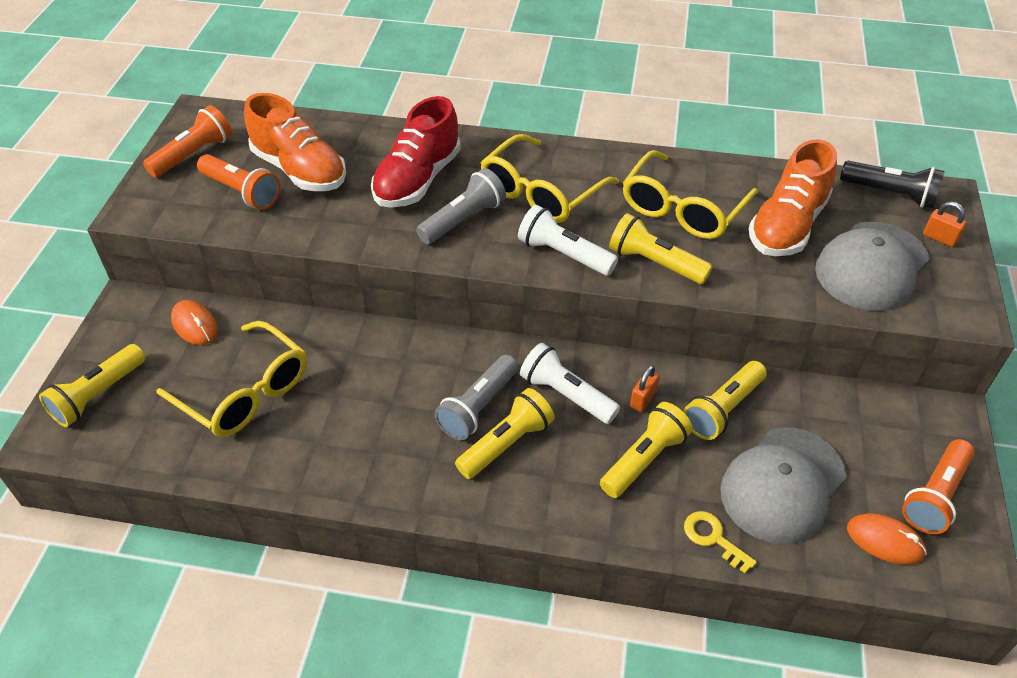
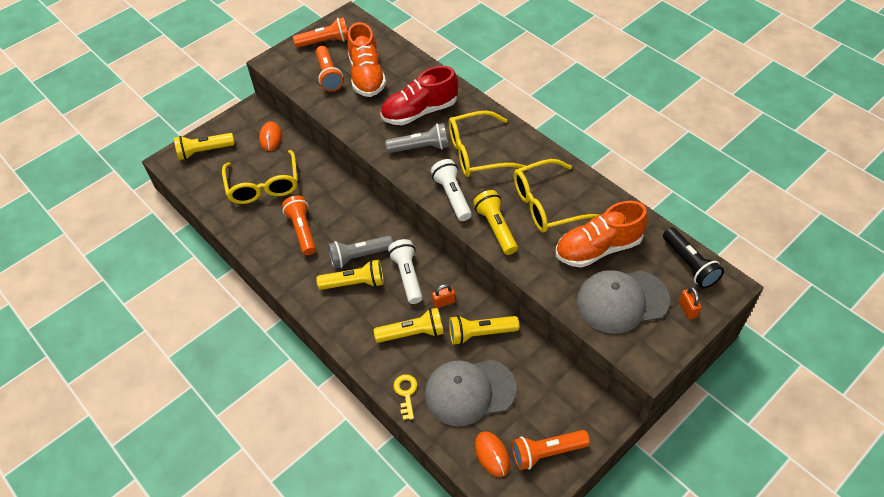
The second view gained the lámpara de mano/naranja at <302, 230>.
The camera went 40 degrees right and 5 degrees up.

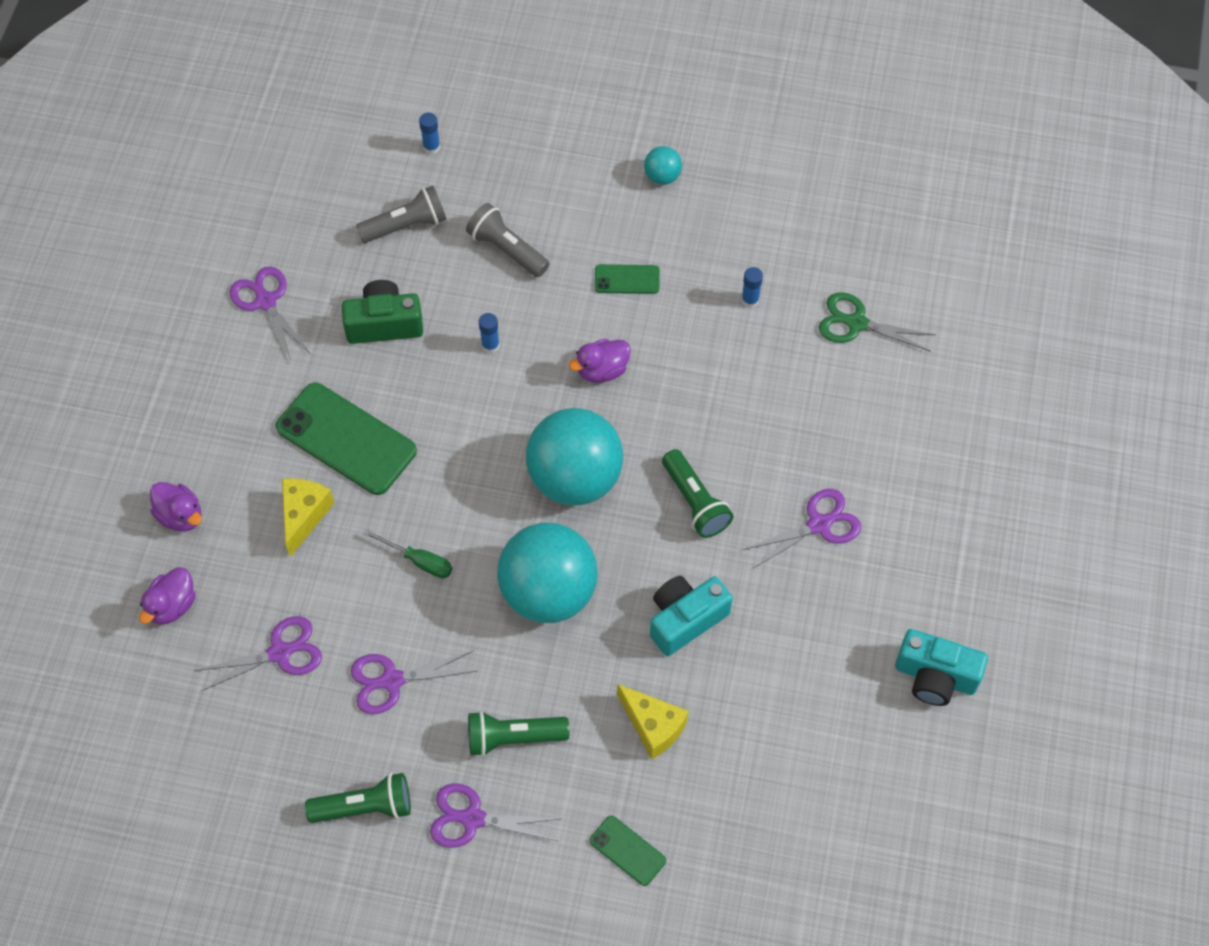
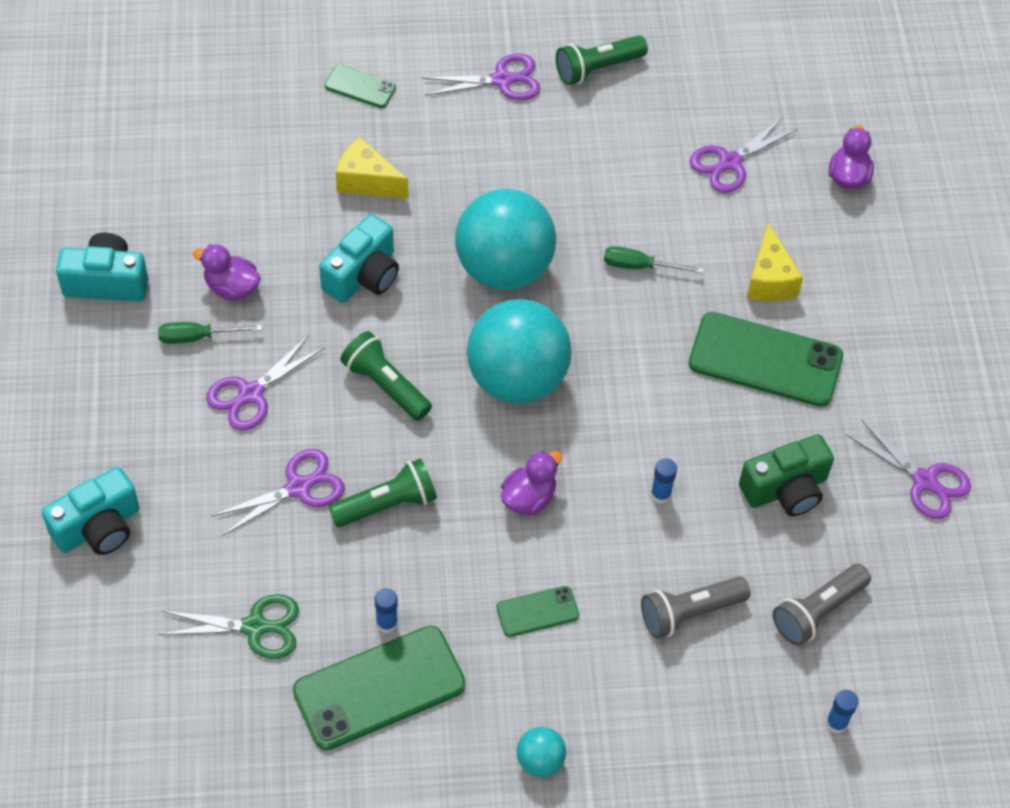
The lámpara de mano/gris at <507, 249> ended up facing another way, 135 degrees clockwise from before.
The pato/morado ended up elsewhere, having gone from <180, 516> to <232, 287>.
The tijeras/morado ended up elsewhere, having gone from <392, 680> to <298, 487>.
The lámpara de mano/verde ended up elsewhere, having gone from <513, 737> to <387, 504>.
The second view gained the destornillador/verde at <197, 337>.
The second view gained the cámara/turquesa at <98, 527>.
The second view gained the móvil/verde at <379, 688>.
The camera went 160 degrees right and 5 degrees down.

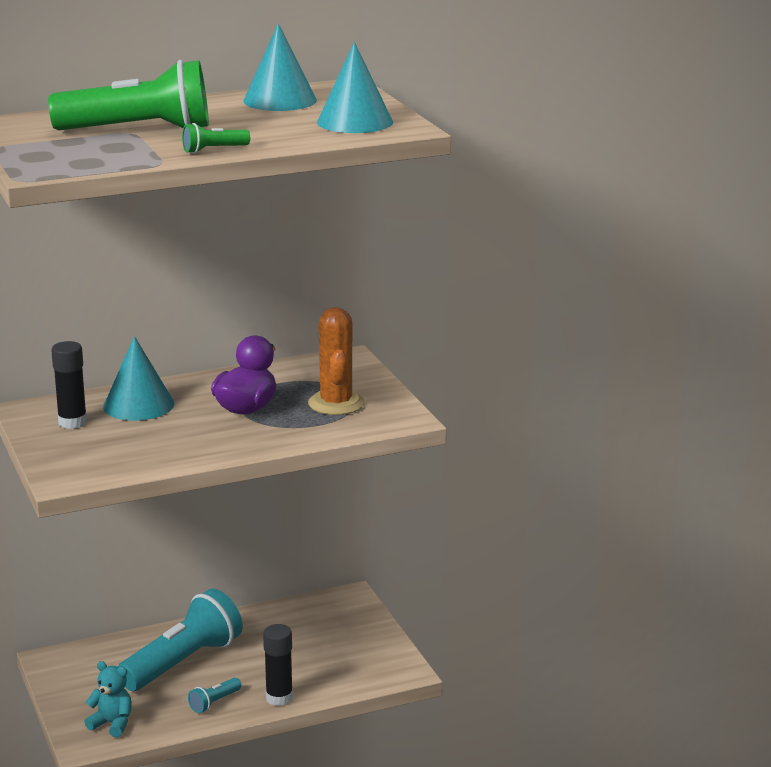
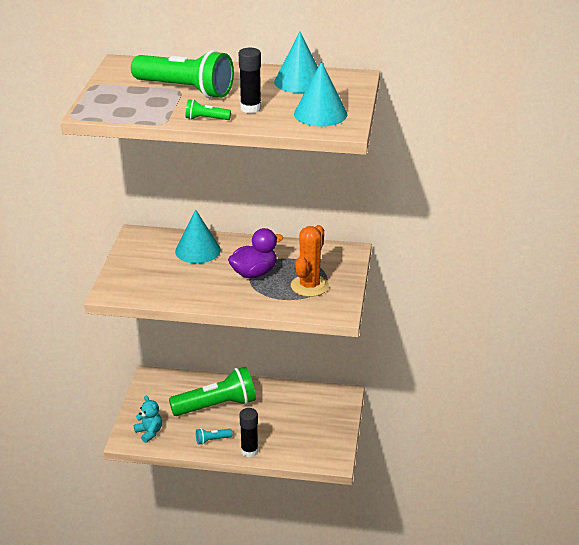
The barra de pegamento/negro ended up elsewhere, having gone from <72, 422> to <250, 108>.
What was the lámpara de mano/turquesa at <183, 662> turned into the lámpara de mano/verde at <216, 406>.
The camera went 30 degrees right and 10 degrees up.

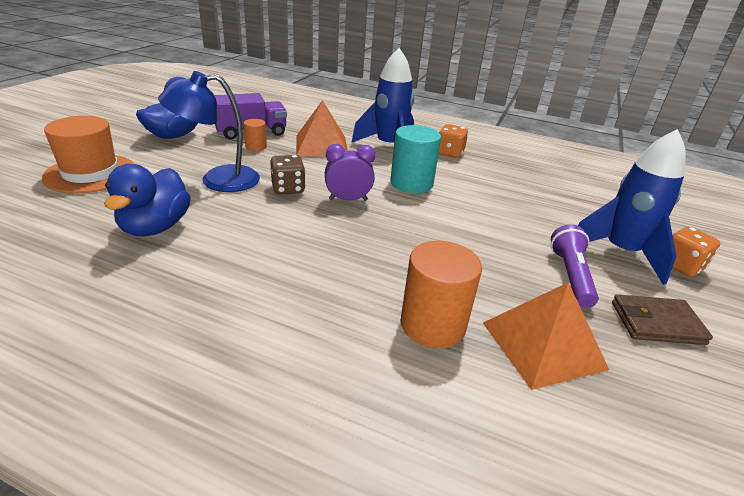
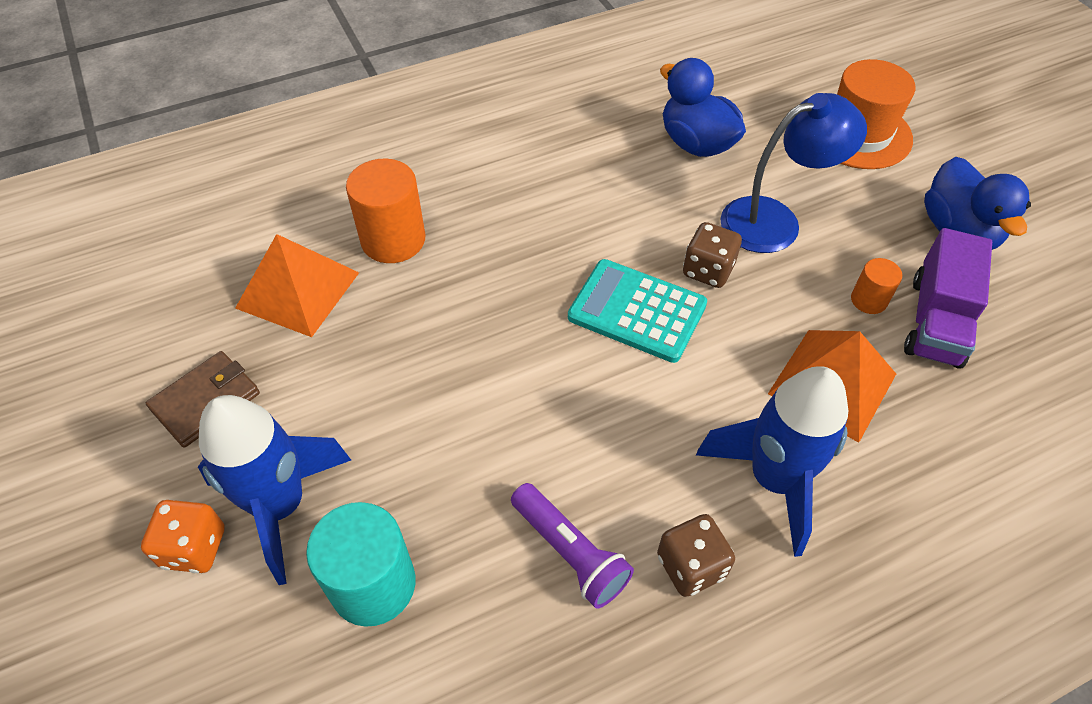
The lámpara/azul at <218, 180> ended up facing another way, 45 degrees clockwise from before.
What was the dado/naranja at <449, 153> turned into the dado/marrón at <691, 566>.
The cilindro/turquesa ended up elsewhere, having gone from <411, 183> to <373, 584>.
Where the despertador/morado stood at <348, 200>, the calculadora/turquesa came to stand at <637, 311>.
The lámpara de mano/morado ended up elsewhere, having gone from <570, 276> to <570, 552>.
The camera went 135 degrees right and 20 degrees up.

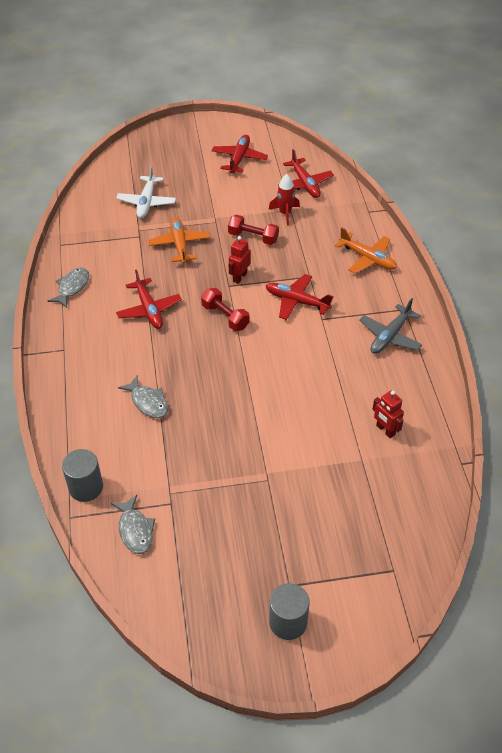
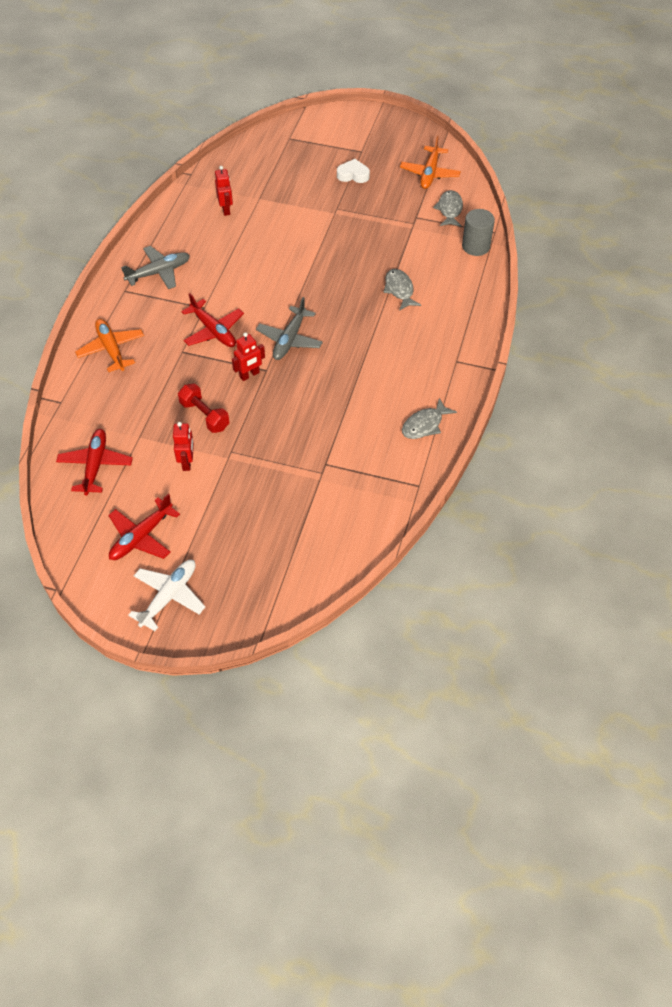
The avión/blanco ended up elsewhere, having gone from <146, 202> to <169, 596>.
The second view lost the cohete/rojo at <285, 213>.
The avión/naranja ended up elsewhere, having gone from <179, 244> to <429, 173>.
The second view lost the avión/rojo at <149, 310>.
Where the mancuerna/rojo stood at <225, 317>, the avión/gris came to stand at <289, 339>.
The second view lost the cilindro/gris at <288, 622>.
The second view gained the corazón/blanco at <353, 175>.
The second view gained the robot/rojo at <187, 462>.
The camera went 155 degrees left and 5 degrees up.

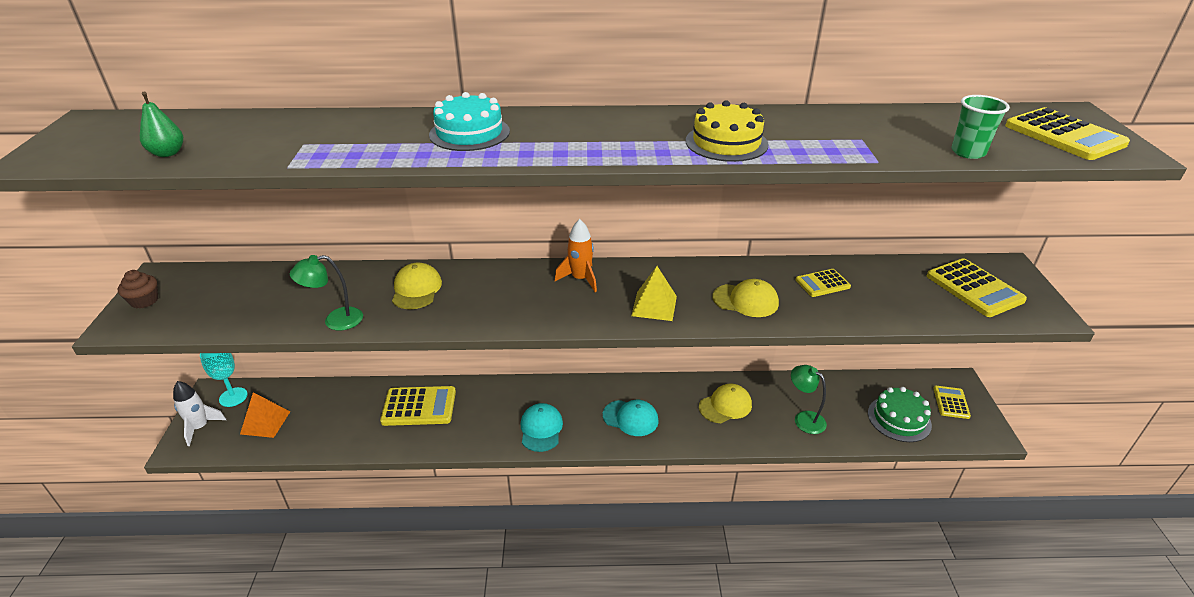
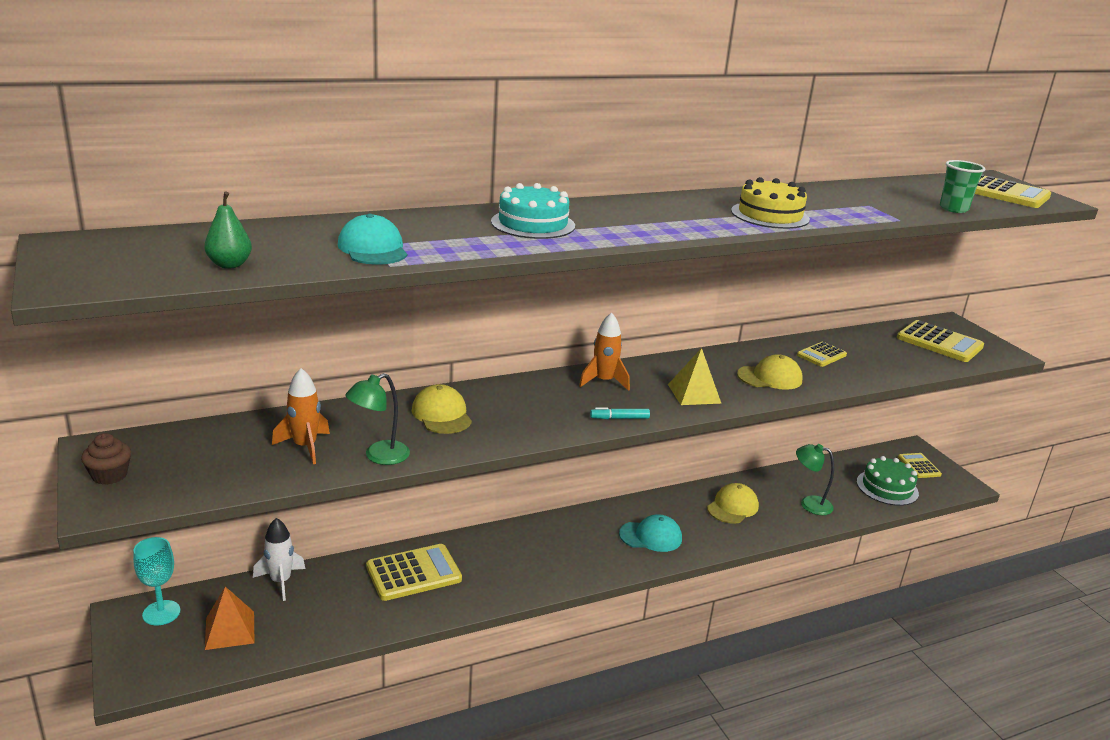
The cohete/blanco ended up elsewhere, having gone from <200, 427> to <280, 581>.
The gorra/turquesa ended up elsewhere, having gone from <541, 429> to <373, 249>.
The second view gained the cohete/naranja at <305, 447>.
The second view gained the rotulador/turquesa at <619, 418>.
The camera went 25 degrees left and 10 degrees down.

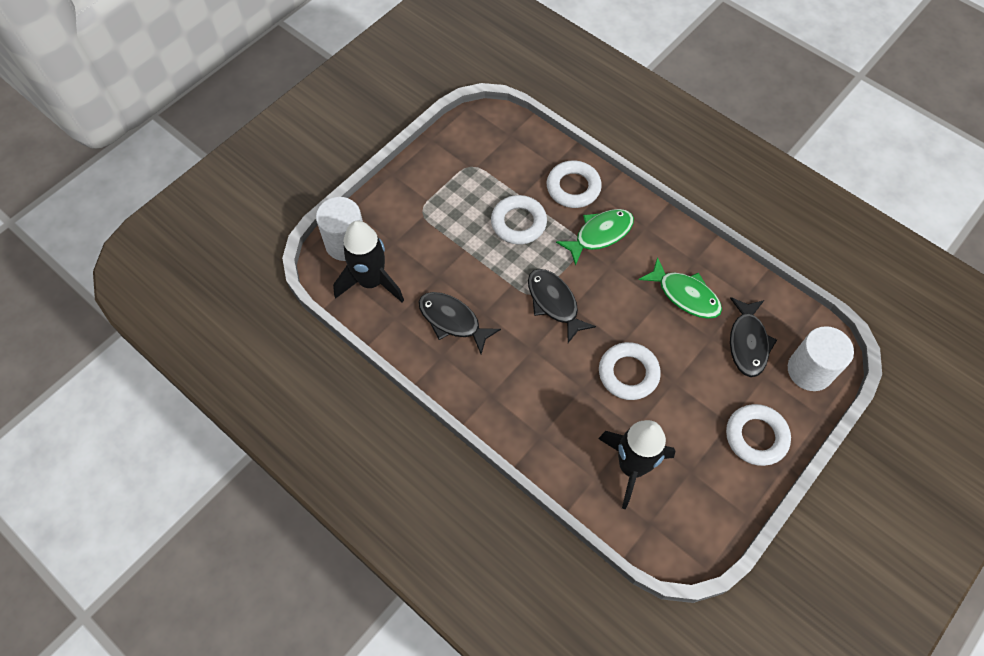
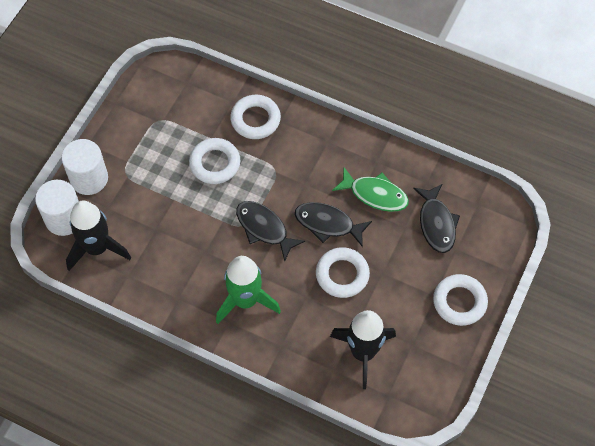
The second view lost the pez/verde at <600, 234>.
The pez/negro ended up elsewhere, having gone from <452, 321> to <328, 224>.
The cilindro/blanco ended up elsewhere, having gone from <809, 370> to <89, 178>.
The second view gained the cohete/verde at <245, 300>.
The camera went 15 degrees left and 0 degrees up.

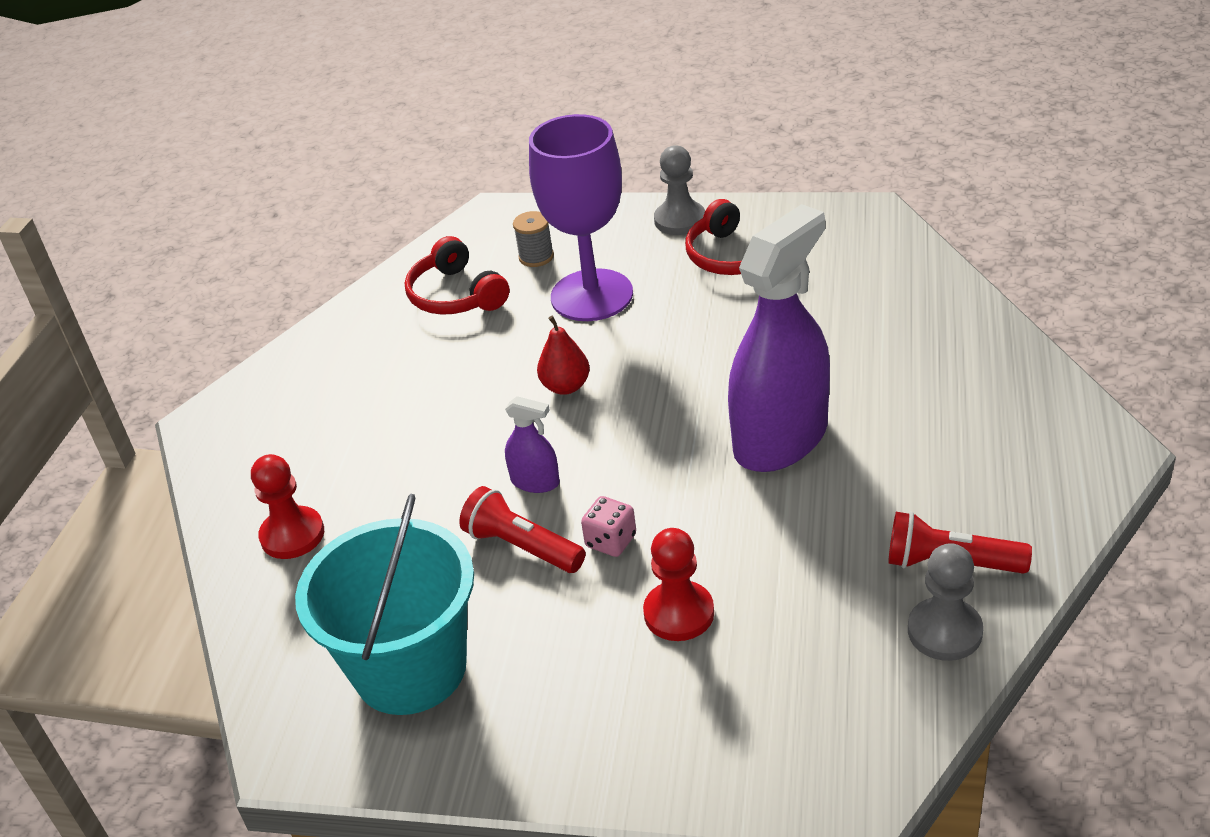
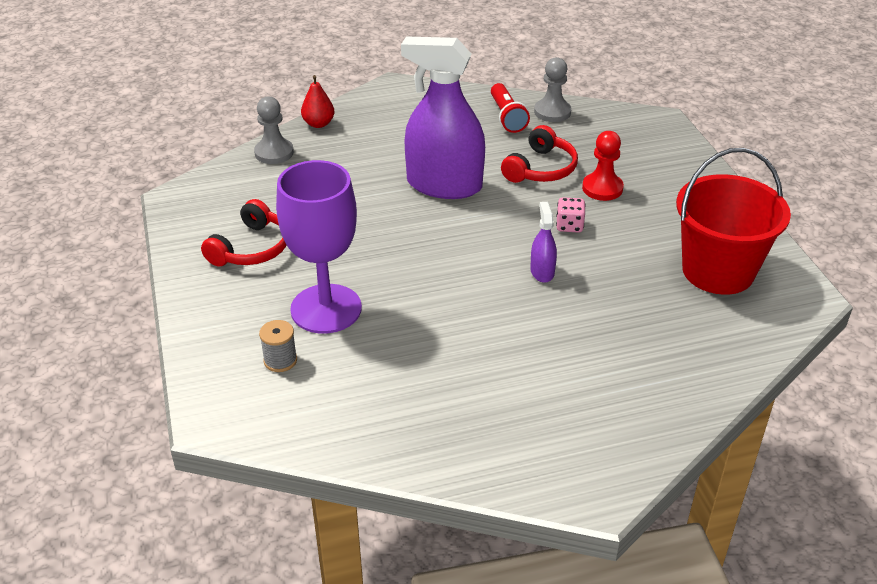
The peón/gris ended up elsewhere, having gone from <680, 220> to <274, 153>.
The auriculares/rojo ended up elsewhere, having gone from <456, 295> to <541, 169>.
The pera/rojo ended up elsewhere, having gone from <566, 386> to <318, 124>.
The second view lost the peón/rojo at <292, 535>.
The second view lost the lámpara de mano/rojo at <522, 547>.
What was the balde/turquesa at <410, 668> turned into the balde/rojo at <718, 271>.
The camera went 120 degrees left and 0 degrees up.

